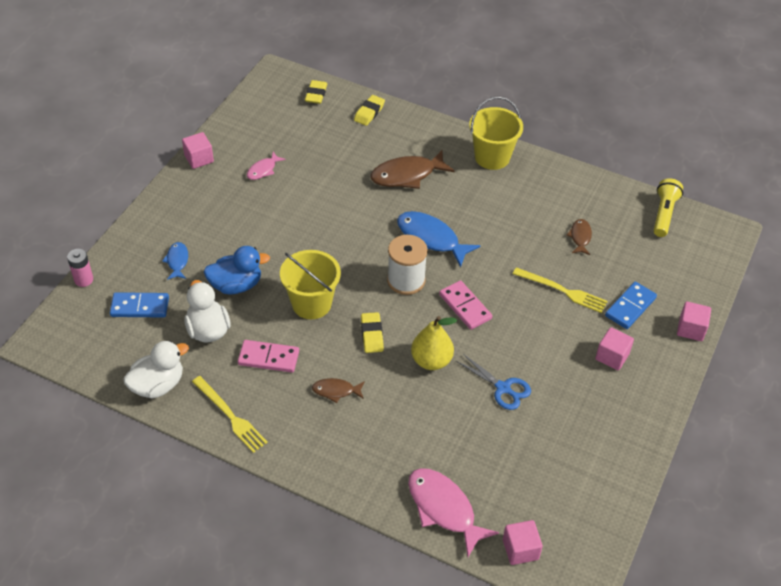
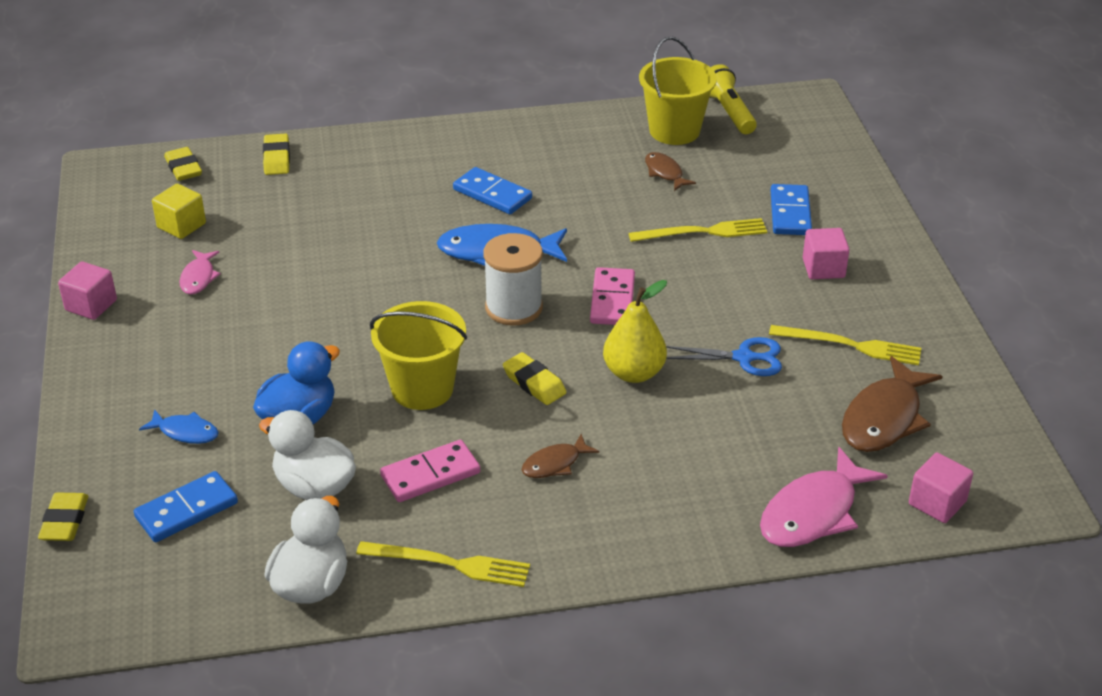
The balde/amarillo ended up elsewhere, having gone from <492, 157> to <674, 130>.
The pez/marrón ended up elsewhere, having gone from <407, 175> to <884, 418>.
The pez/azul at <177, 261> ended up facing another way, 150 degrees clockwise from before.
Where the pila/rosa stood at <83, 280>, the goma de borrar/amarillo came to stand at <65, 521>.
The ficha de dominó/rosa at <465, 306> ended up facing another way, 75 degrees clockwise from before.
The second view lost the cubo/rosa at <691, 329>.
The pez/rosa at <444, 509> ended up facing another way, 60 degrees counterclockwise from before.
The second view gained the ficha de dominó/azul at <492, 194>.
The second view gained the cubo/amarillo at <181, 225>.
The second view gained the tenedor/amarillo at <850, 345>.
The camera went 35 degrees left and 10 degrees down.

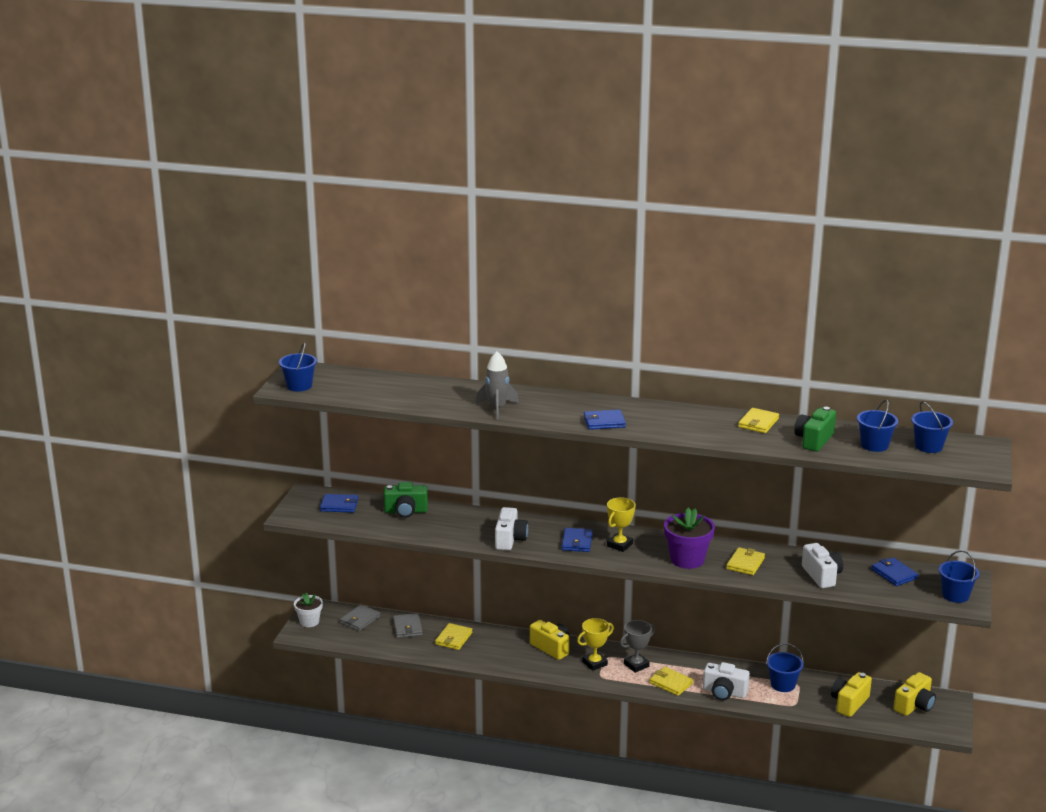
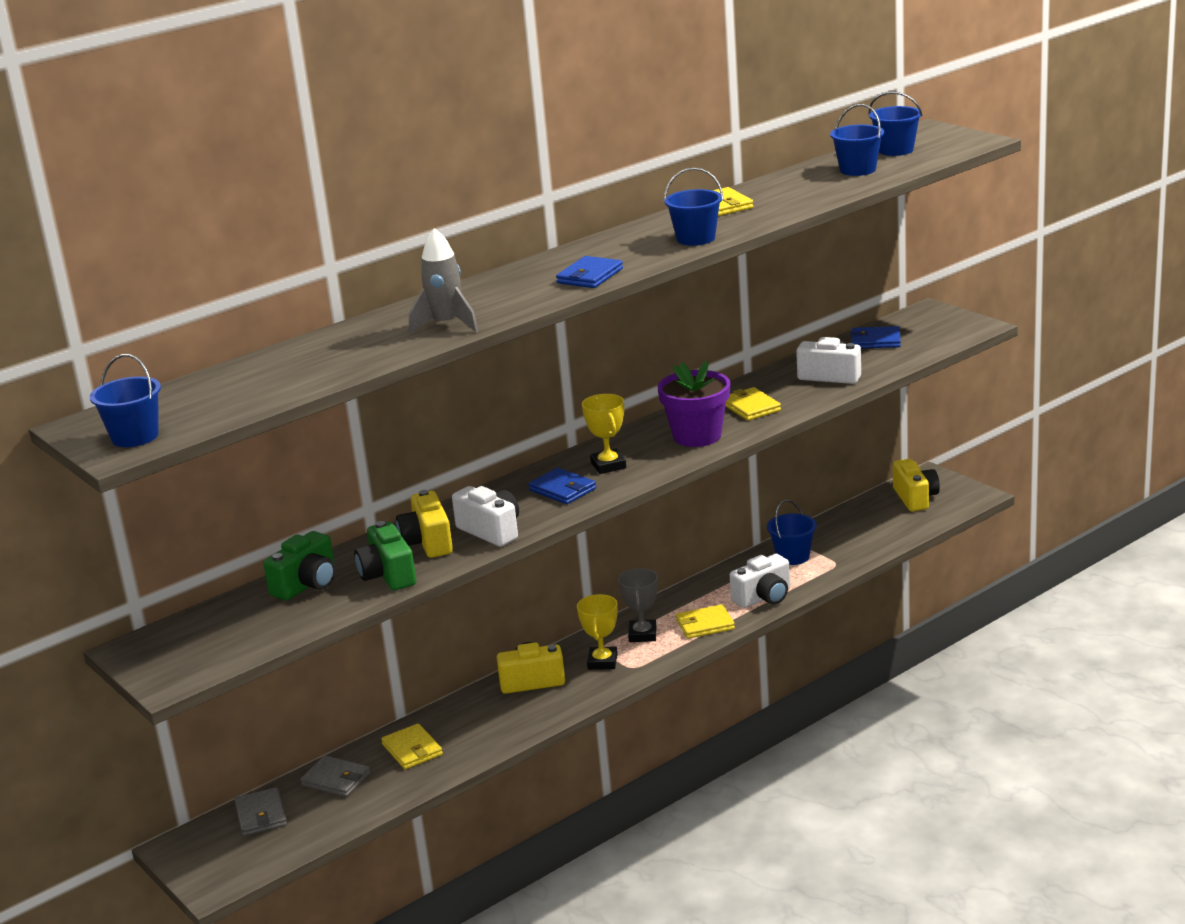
The cámara/verde ended up elsewhere, having gone from <814, 440> to <388, 575>.
The second view lost the cartera/azul at <339, 505>.
The balde/azul ended up elsewhere, having gone from <955, 595> to <695, 238>.
The second view lost the maceta/blanco at <309, 622>.
The cámara/amarillo ended up elsewhere, having gone from <849, 703> to <428, 542>.
The camera went 50 degrees left and 0 degrees up.

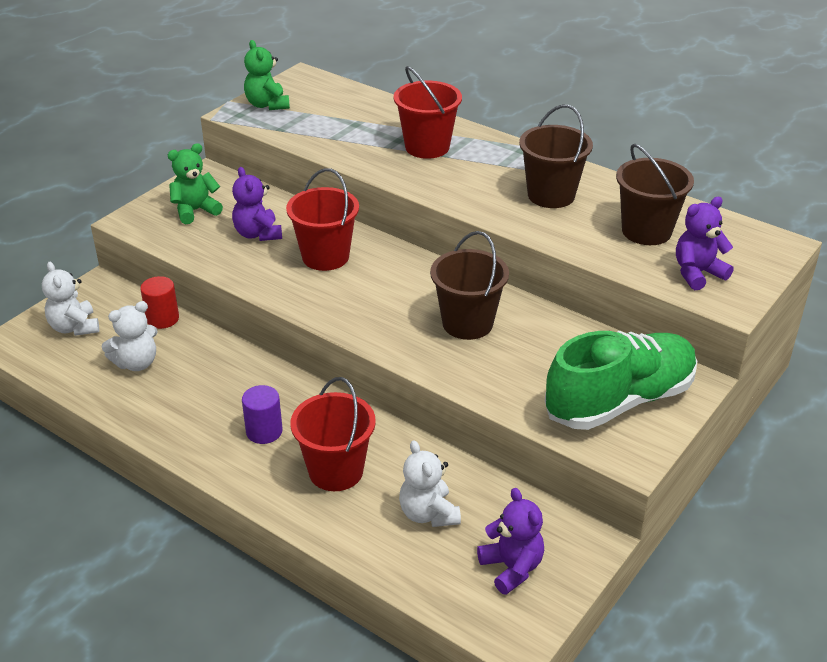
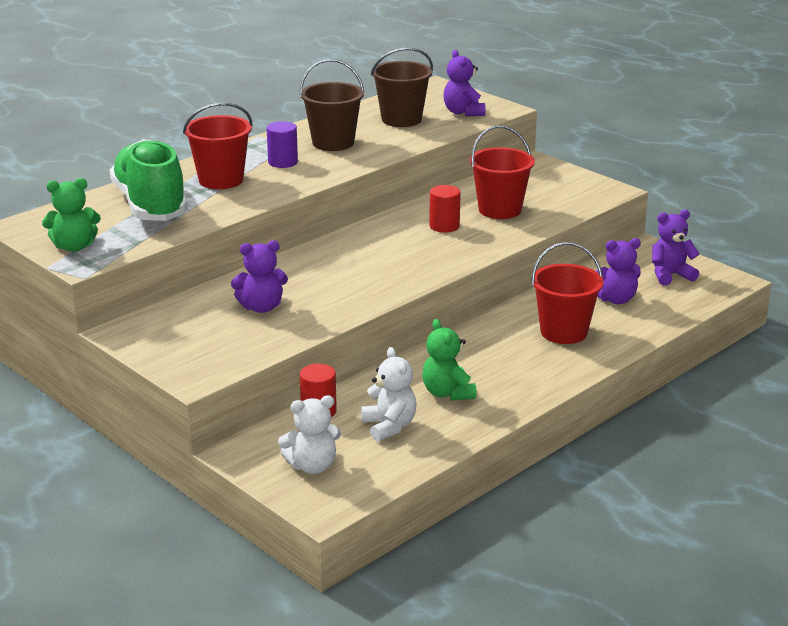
The osito/verde ended up elsewhere, having gone from <195, 211> to <447, 393>.
The balde/rojo ended up elsewhere, having gone from <325, 257> to <500, 210>.
Where the balde/marrón stood at <467, 323>, the cilindro/rojo came to stand at <444, 226>.
The zapato/verde ended up elsewhere, having gone from <619, 401> to <150, 205>.
The cilindro/morado ended up elsewhere, having gone from <264, 431> to <283, 162>.
What was the osito/blanco at <428, 514> turned into the osito/morado at <615, 299>.
The camera went 80 degrees left and 10 degrees down.

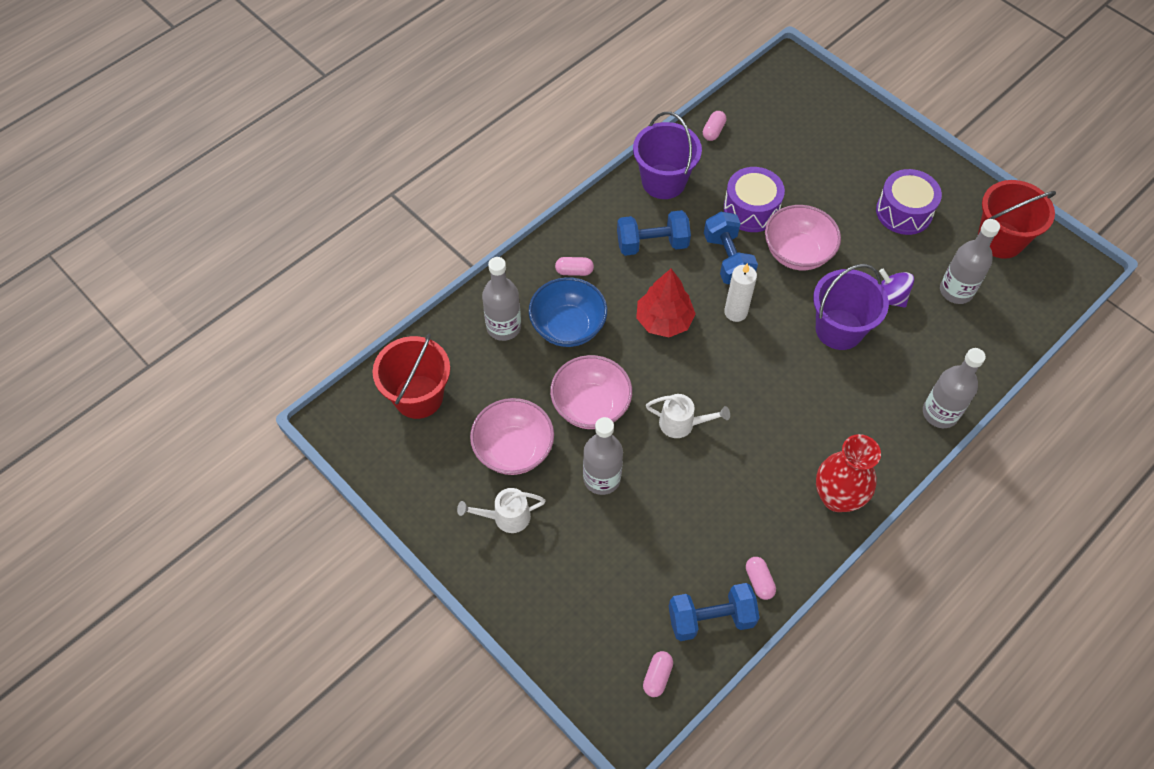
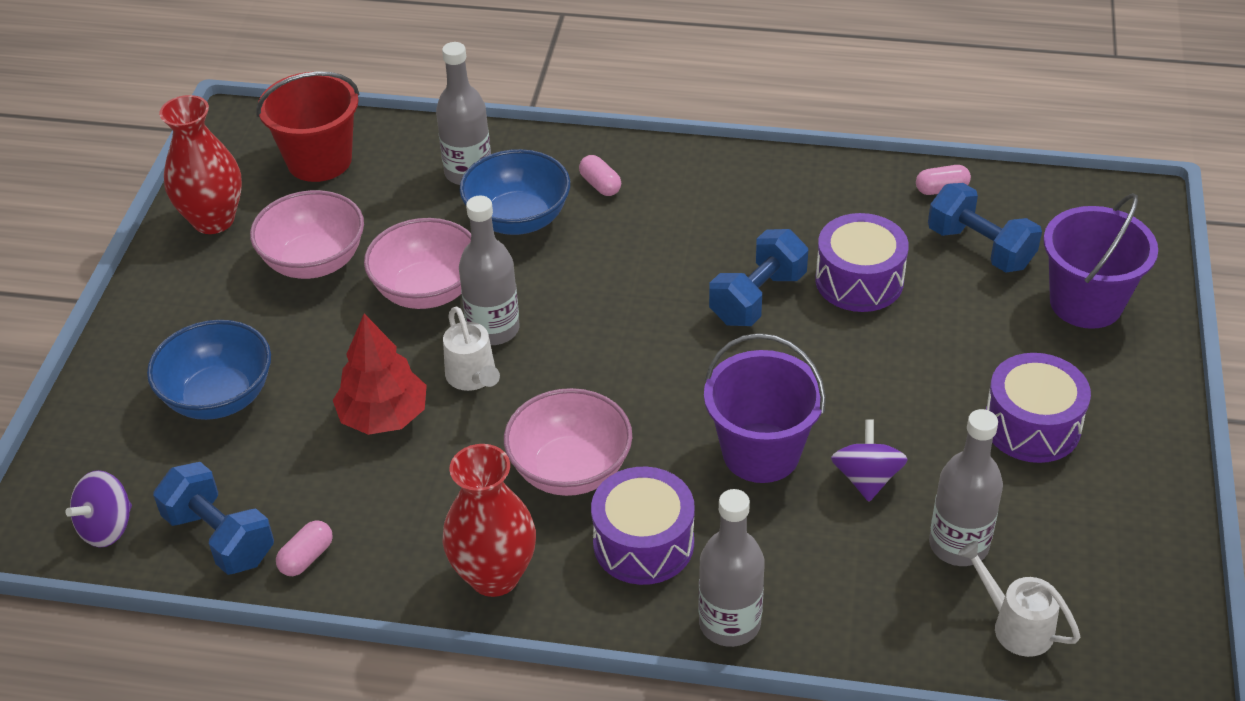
The balde/morado ended up elsewhere, having gone from <663, 181> to <1086, 303>.
The second view lost the balde/rojo at <1000, 240>.
The cuenco/rosa ended up elsewhere, having gone from <797, 253> to <570, 470>.
The mancuerna/azul ended up elsewhere, having gone from <652, 244> to <980, 248>.
The second view lost the vela/blanco at <735, 312>.
The árbol/rojo ended up elsewhere, having gone from <664, 320> to <384, 416>.
The botella/gris ended up elsewhere, having gone from <602, 478> to <493, 329>.
The regadera/blanco ended up elsewhere, having gone from <506, 517> to <1015, 625>.
Where the cápsula/rosa stood at <657, 676>, the peonza/morado came to stand at <107, 527>.
The second view gained the florero/rojo at <213, 220>.
The second view gained the cuenco/azul at <219, 397>.
The second view gained the tambor/morado at <643, 543>.
The camera went 55 degrees right and 15 degrees down.

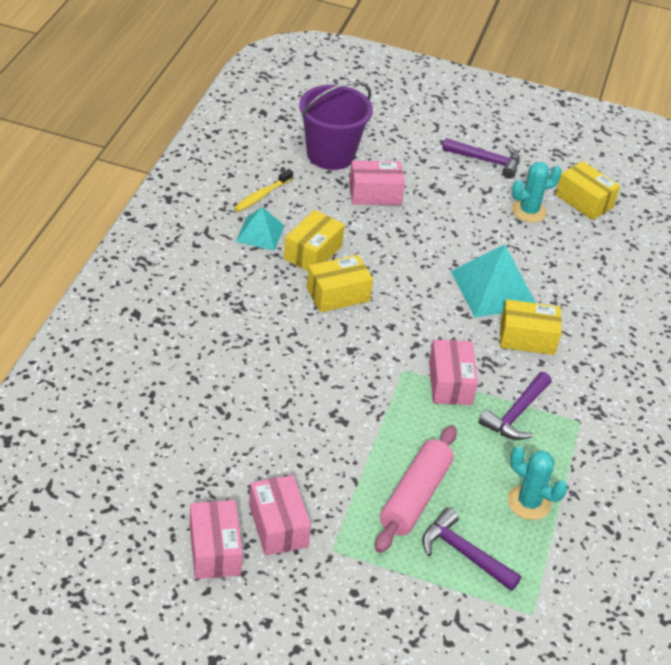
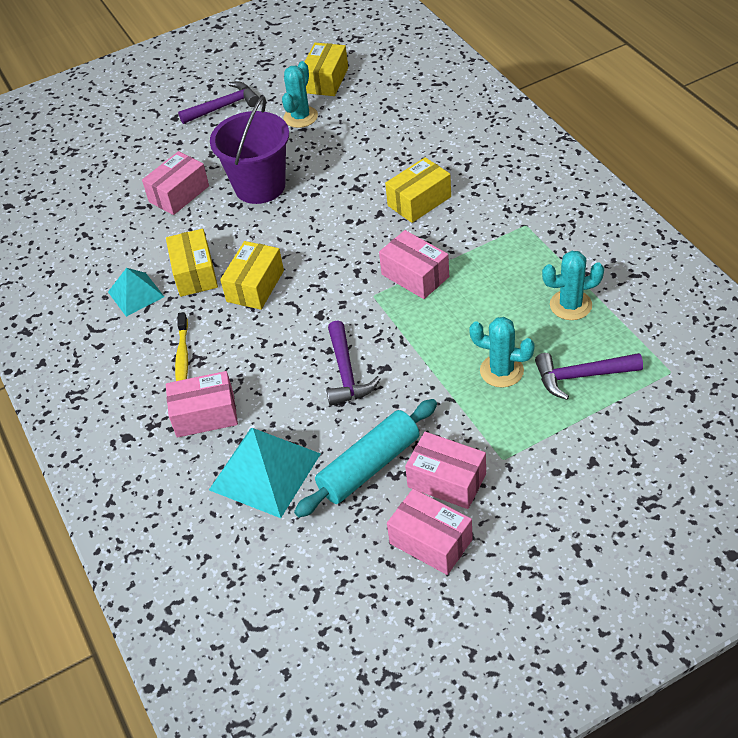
The balde/morado ended up elsewhere, having gone from <330, 155> to <260, 186>.
The caja/amarillo at <584, 201> ended up facing another way, 75 degrees counterclockwise from before.
The cepillo de dientes/amarillo ended up elsewhere, having gone from <262, 195> to <182, 356>.
The pirámide/turquesa ended up elsewhere, having gone from <494, 289> to <265, 471>.
The martillo/morado ended up elsewhere, having gone from <516, 414> to <346, 373>.
Where the rodillo/rosa stood at <415, 497>, the cactus/turquesa came to stand at <501, 371>.
The second view gained the caja/rosa at <205, 415>.
The second view gained the rodillo/turquesa at <369, 466>.
The camera went 35 degrees left and 5 degrees up.

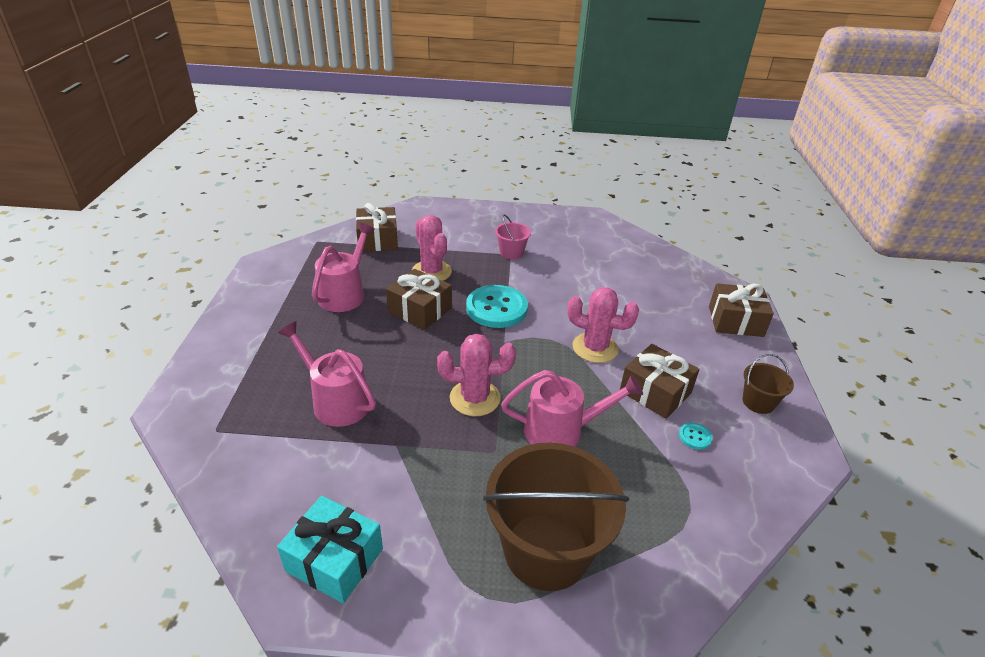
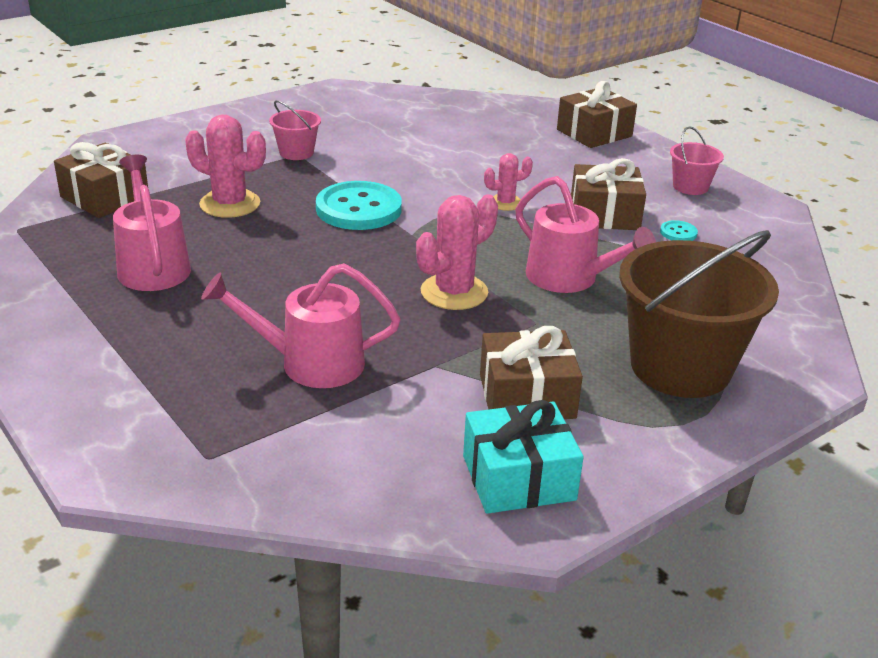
The regalo/marrón ended up elsewhere, having gone from <420, 310> to <527, 396>.
The size of the cactus/rosa at <595, 348> changed by a factor of 0.58.
What was the balde/marrón at <758, 402> turned into the balde/rosa at <690, 187>.
The regadera/rosa at <562, 430> ended up facing another way, 90 degrees clockwise from before.
The camera went 40 degrees left and 5 degrees down.

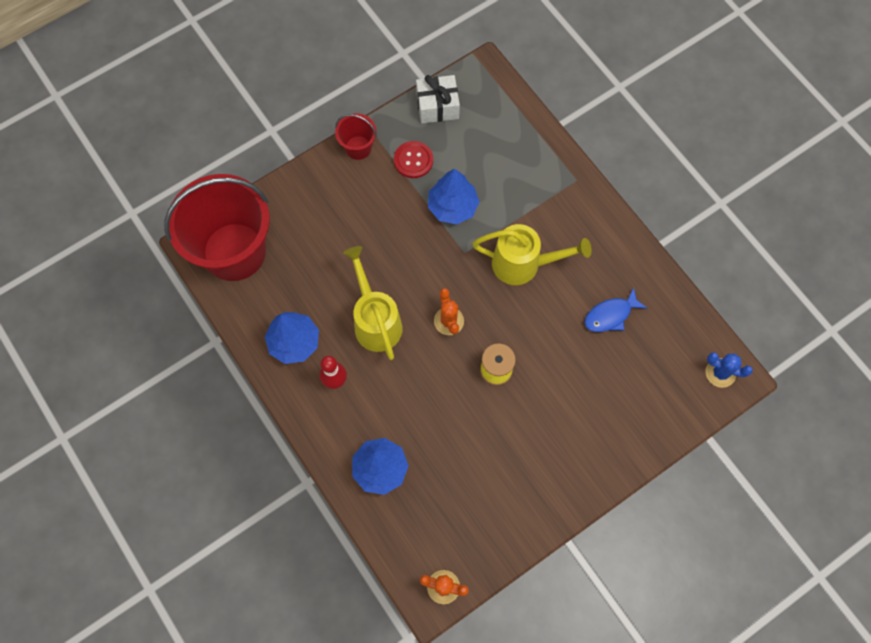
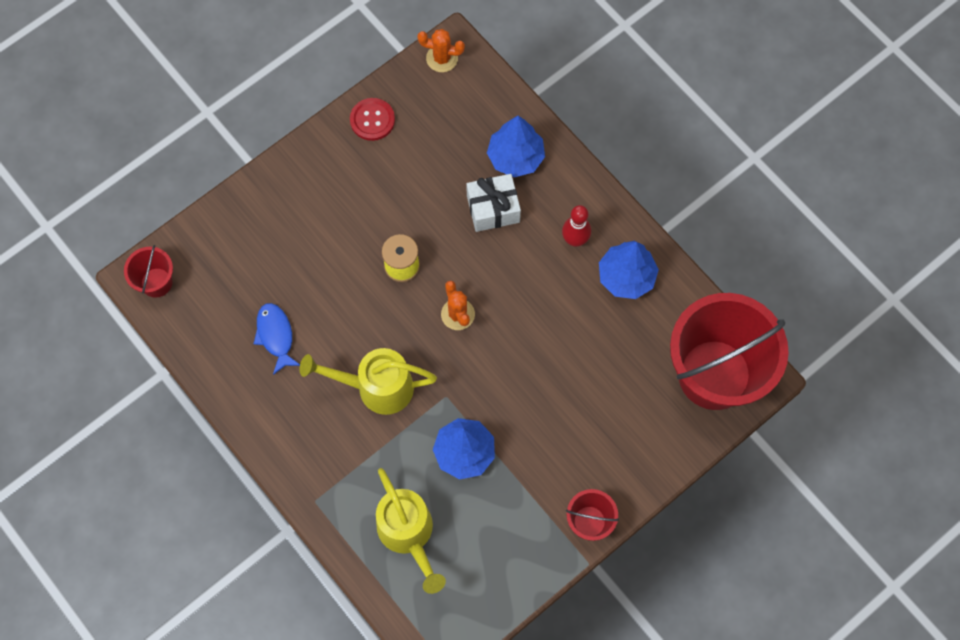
The regalo/blanco ended up elsewhere, having gone from <437, 106> to <493, 209>.
The botón/rojo ended up elsewhere, having gone from <413, 160> to <372, 120>.
The regadera/amarillo ended up elsewhere, having gone from <375, 321> to <408, 534>.
The pez/azul at <610, 315> ended up facing another way, 75 degrees counterclockwise from before.
Where the cactus/azul stood at <720, 373>, the balde/rojo came to stand at <156, 282>.
The camera went 175 degrees right and 0 degrees up.

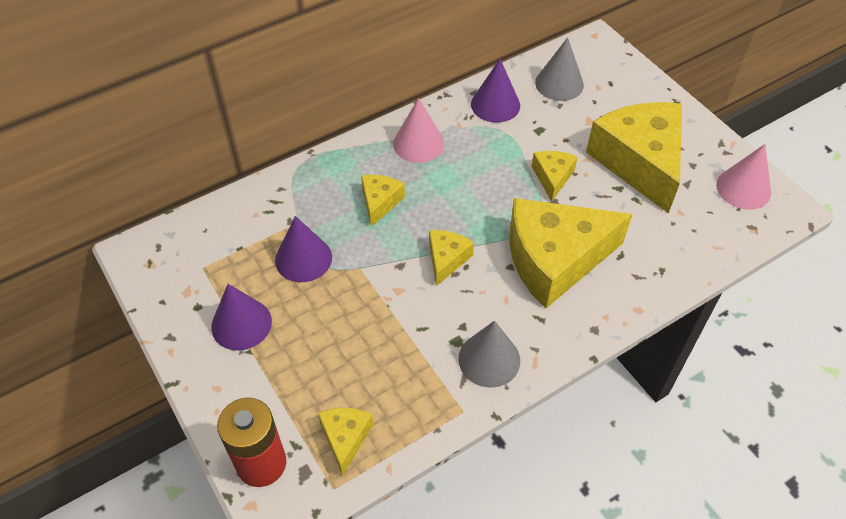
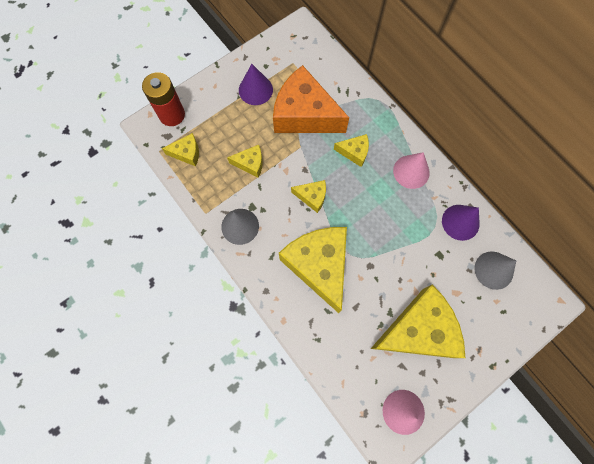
The queso/amarillo ended up elsewhere, having gone from <552, 177> to <250, 164>.
Where the cono/morado stood at <303, 258>, the queso/naranja came to stand at <304, 114>.
The camera went 85 degrees right and 20 degrees up.

